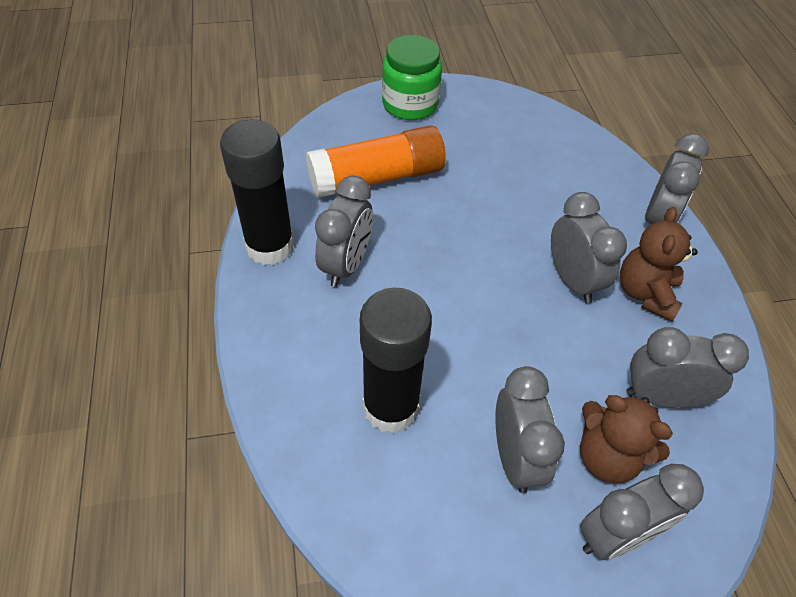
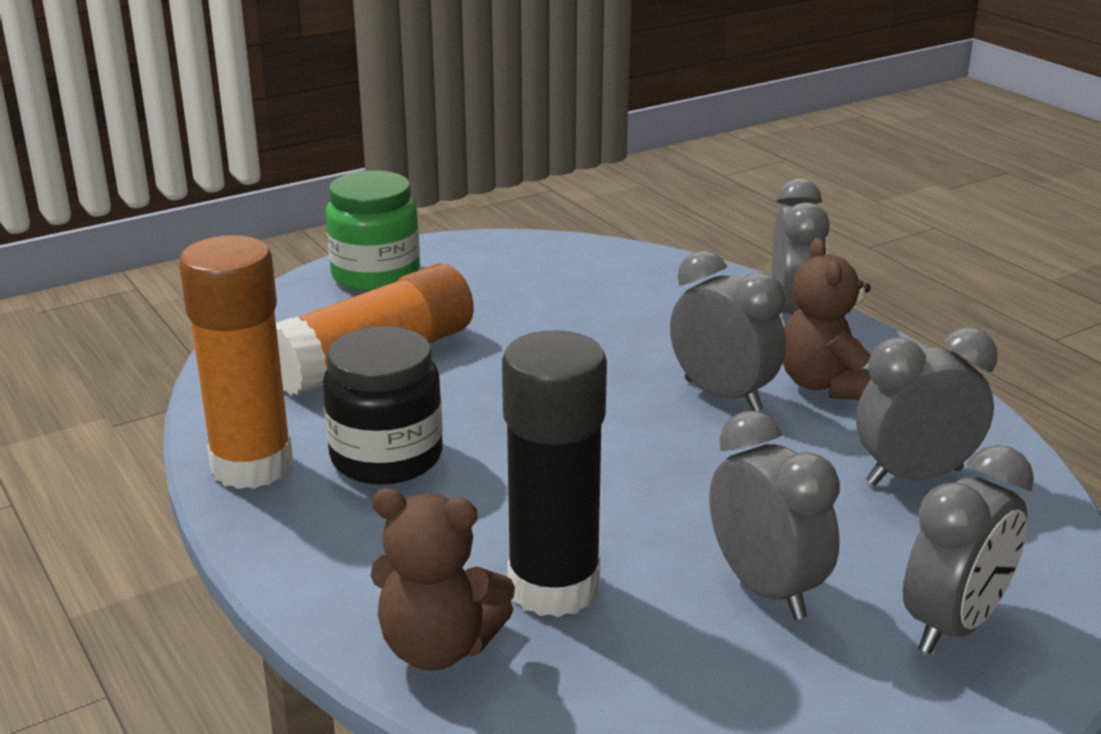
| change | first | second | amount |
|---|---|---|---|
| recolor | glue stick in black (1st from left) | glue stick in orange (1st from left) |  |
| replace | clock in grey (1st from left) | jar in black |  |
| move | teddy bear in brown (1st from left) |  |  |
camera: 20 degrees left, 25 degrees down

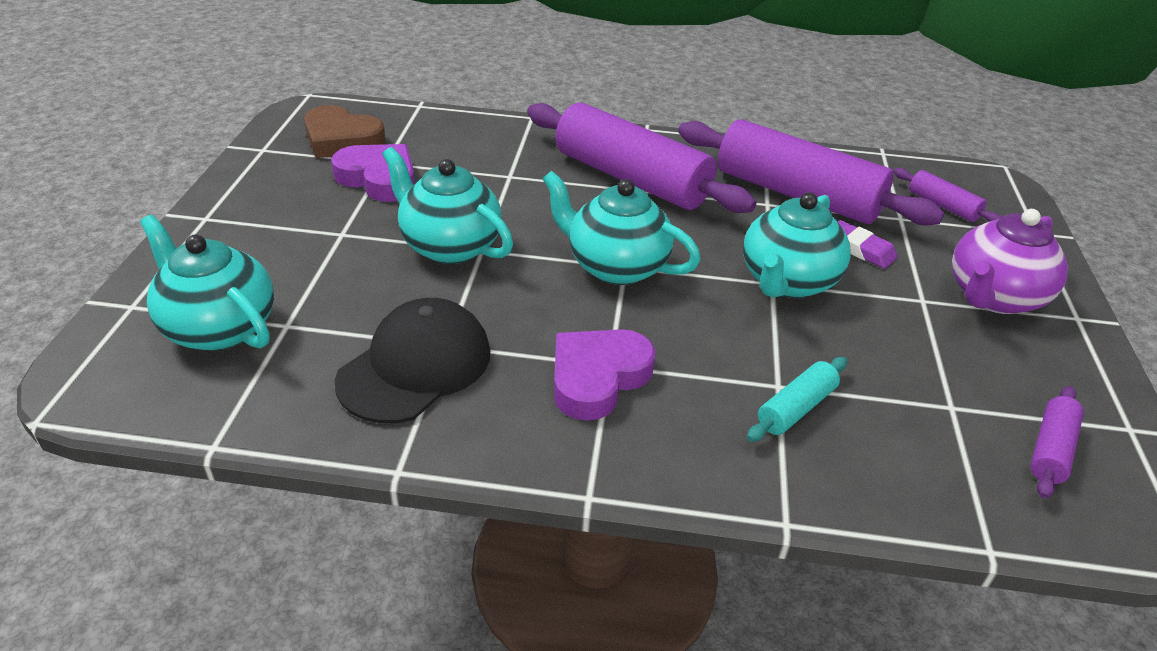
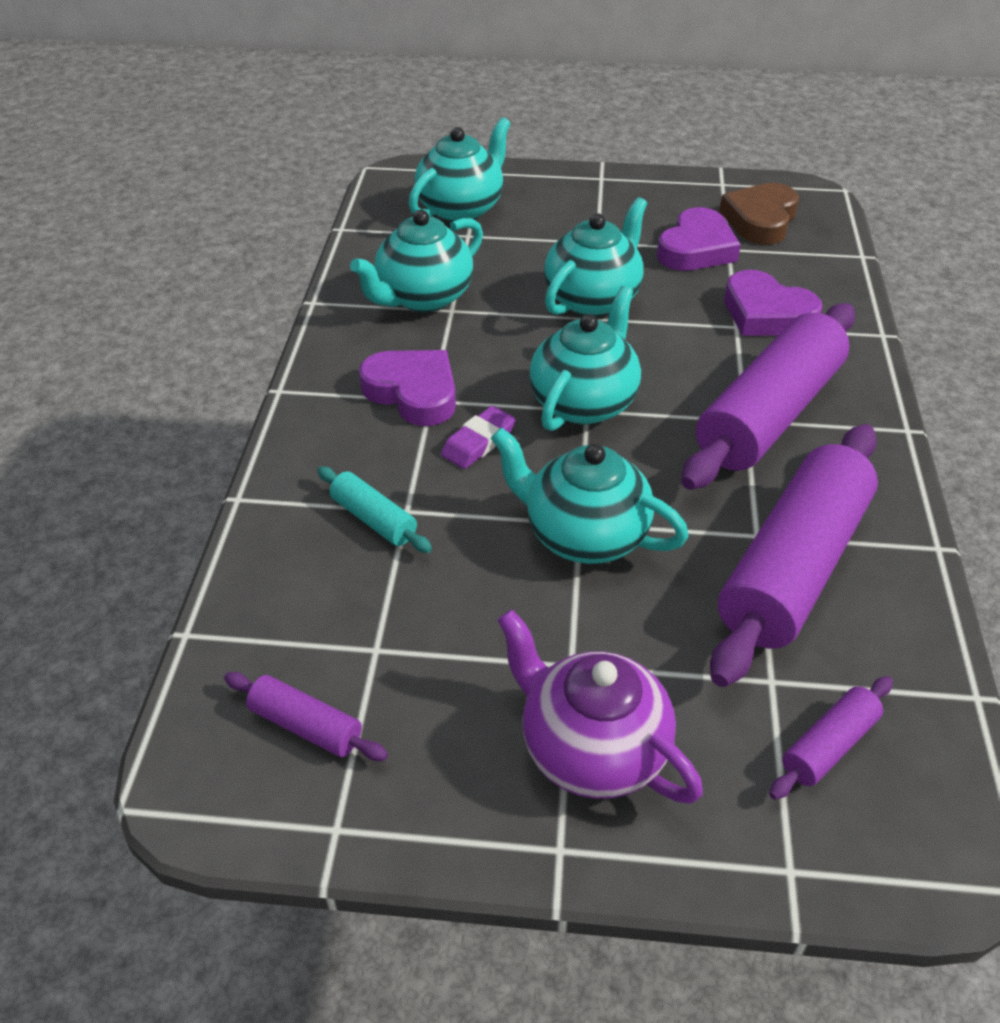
| change | first | second | amount |
|---|---|---|---|
| replace | cap in black | teapot in turquoise (1st from left) |  |
| move | eraser in purple |  |  |
| insert |  | heart in purple (3rd from left) |  |
camera: 90 degrees right, 5 degrees up

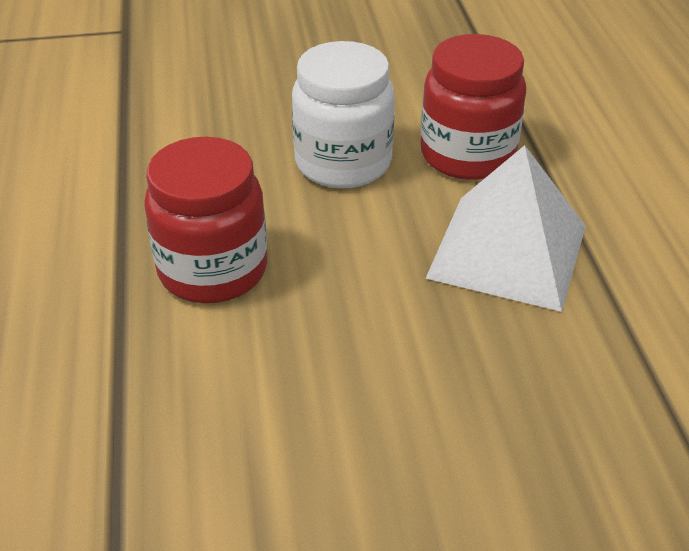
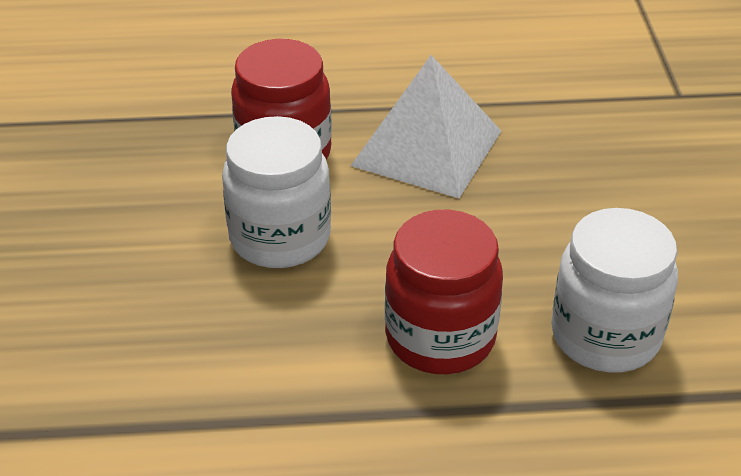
| change | first | second | amount |
|---|---|---|---|
| insert |  | jar in white (2nd from left) |  |
camera: 85 degrees left, 0 degrees up

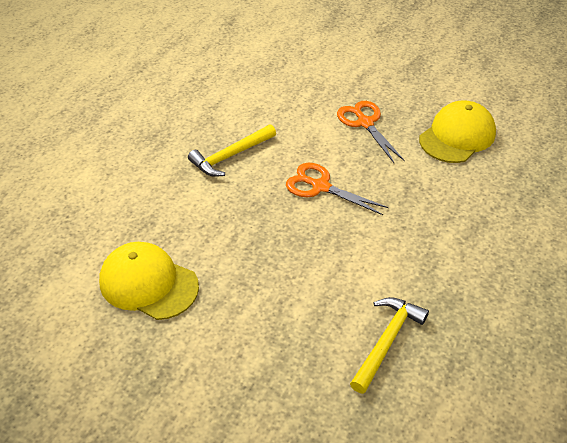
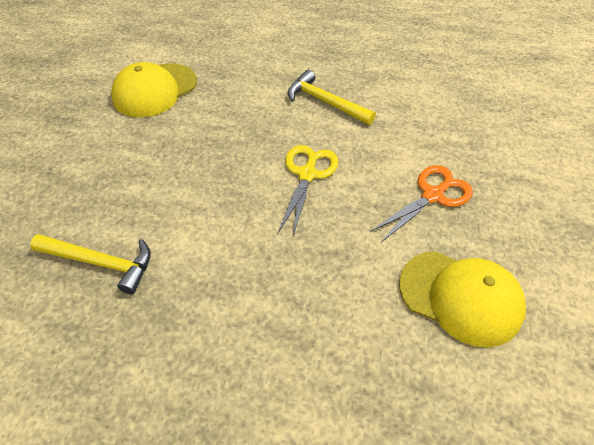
| change | first | second | amount |
|---|---|---|---|
| rotate | cap in yellow (1st from left) |  | 150 degrees counterclockwise |
| recolor | scissors in orange (1st from left) | scissors in yellow |  |
camera: 75 degrees right, 5 degrees up

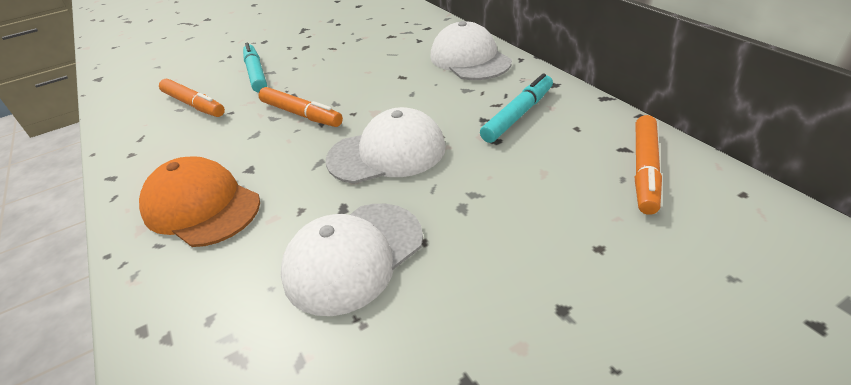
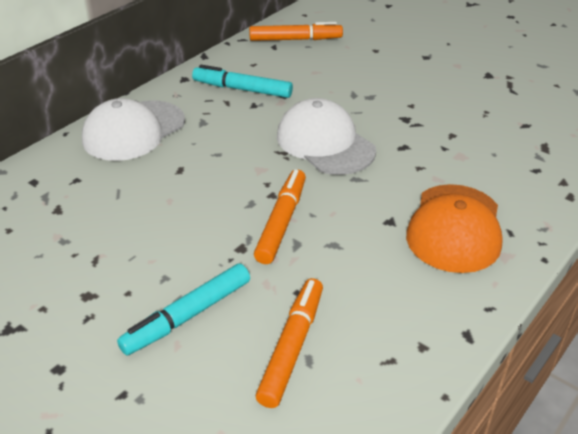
| change | first | second | amount |
|---|---|---|---|
| delete | cap in white (1st from left) |  |  |
camera: 115 degrees left, 0 degrees up

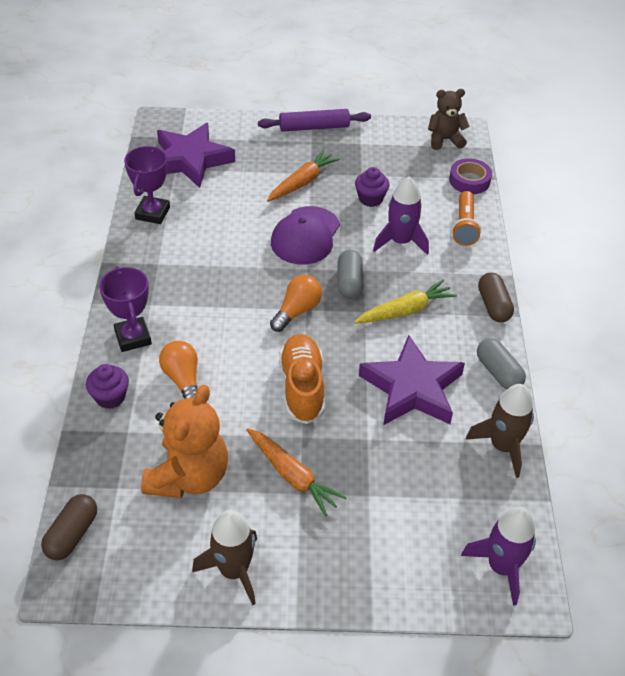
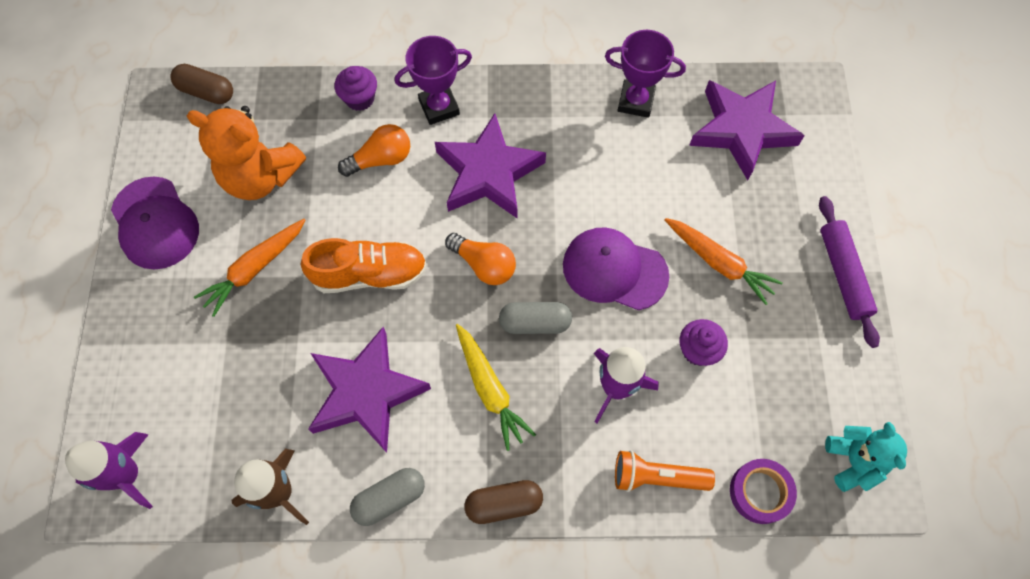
| change | first | second | amount |
|---|---|---|---|
| replace | rocket in brown (1st from left) | cap in purple (1st from left) |  |
| recolor | teddy bear in brown | teddy bear in turquoise |  |
| insert |  | star in purple (2nd from left) |  |
camera: 90 degrees right, 20 degrees up

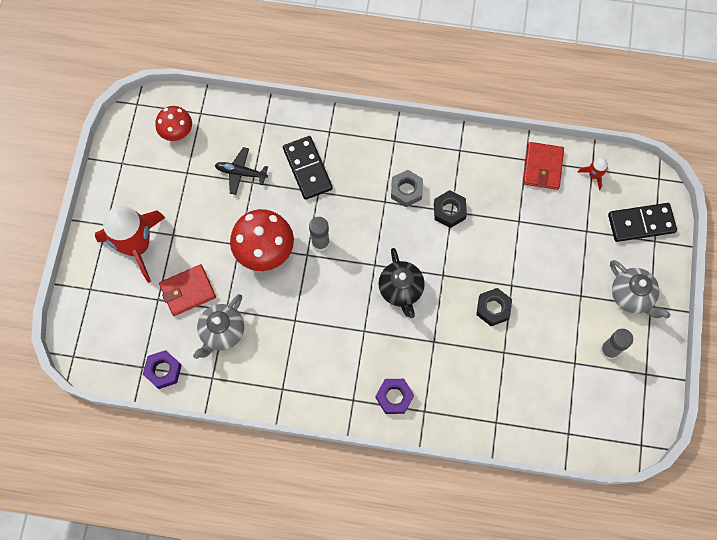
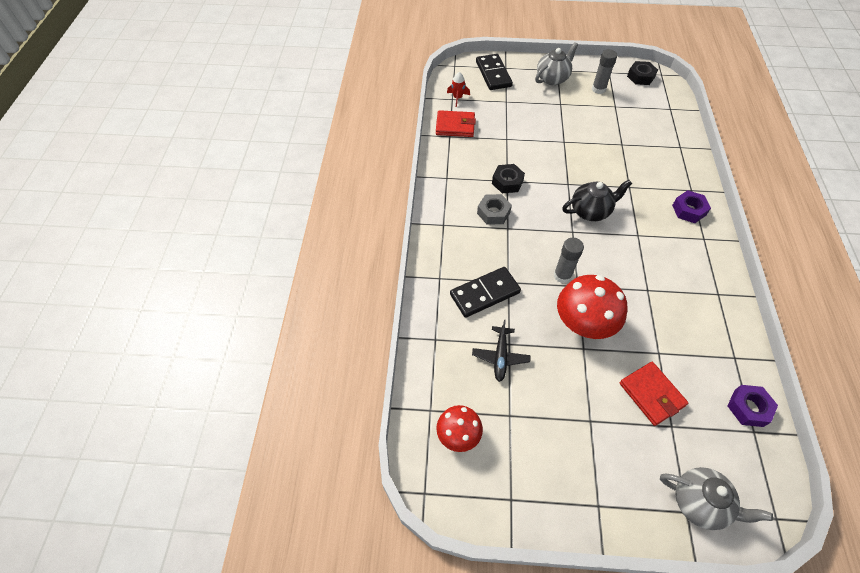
| change | first | second | amount |
|---|---|---|---|
| delete | rocket in red (1st from left) |  |  |
| move | teapot in grey (1st from left in the first image) | teapot in grey (2nd from left) |  |
| move | nut in black (2nd from left) |  |  |
camera: 95 degrees left, 15 degrees down

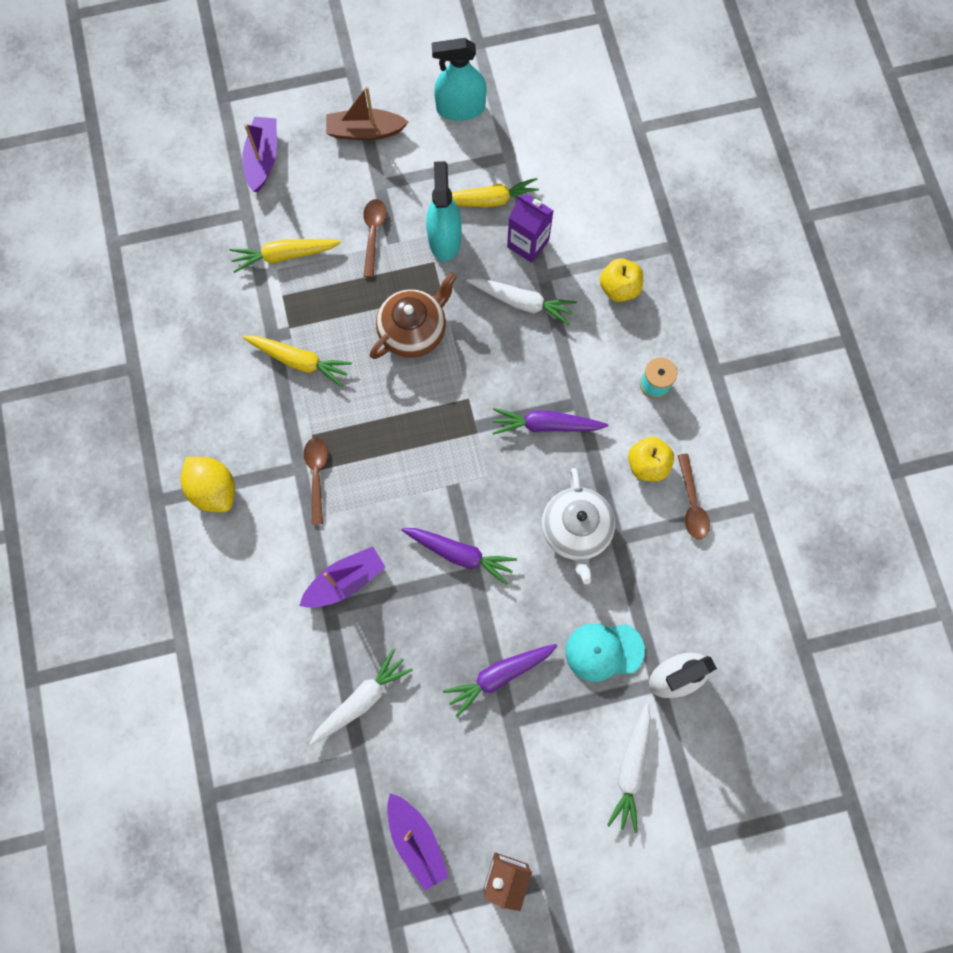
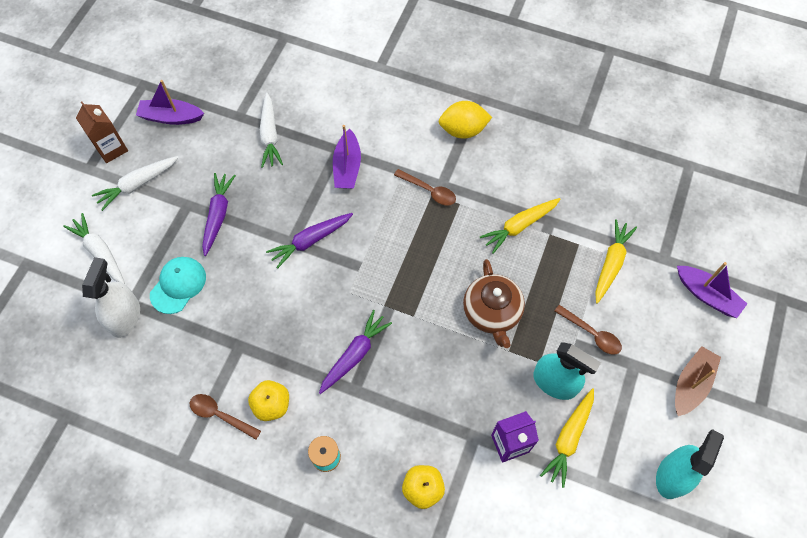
| change | first | second | amount |
|---|---|---|---|
| move | carrot in white (2nd from left) |  |  |
| delete | teapot in white |  |  |
camera: 125 degrees right, 10 degrees down

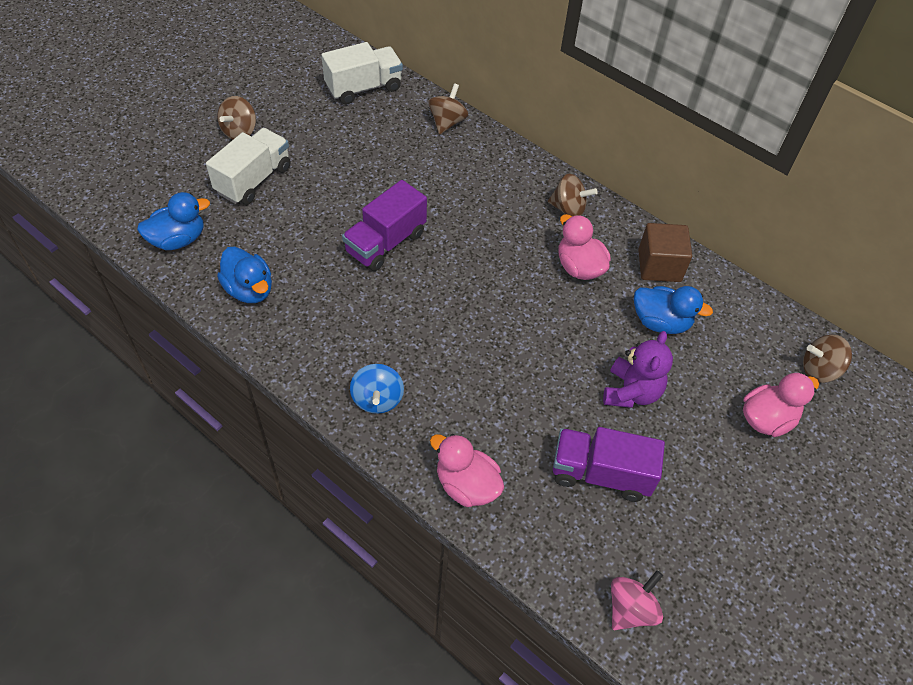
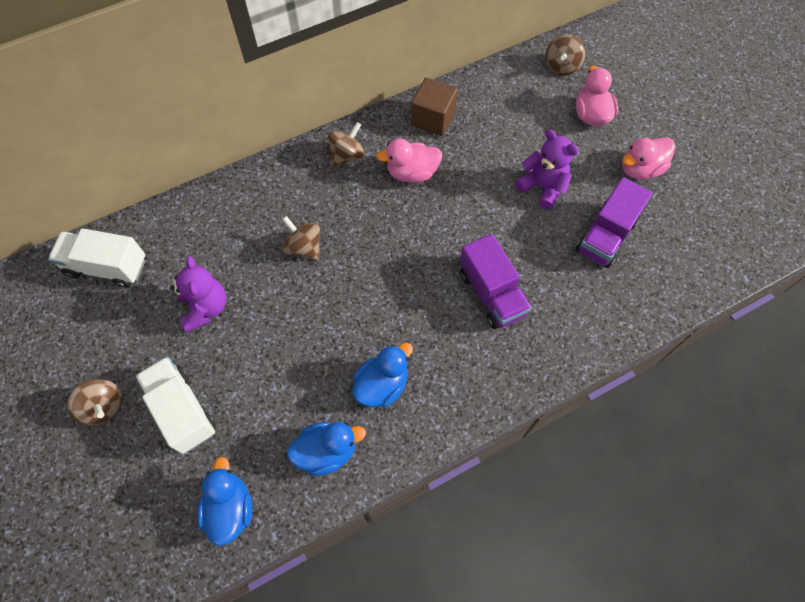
| change | first | second | amount |
|---|---|---|---|
| rotate | truck in white (2nd from left in the first image) | truck in white (1st from left) | 75 degrees counterclockwise |
| move | truck in purple (1st from left) |  |  |
| delete | spinning top in blue |  |  |
| move | spinning top in brown (2nd from left) |  |  |
| move | duck in pink (1st from left in the first image) | duck in pink (3rd from left) |  |
| delete | spinning top in pink |  |  |
| move | duck in blue (3rd from left) |  |  |
| insert |  | teddy bear in purple (1st from left) |  |
camera: 65 degrees left, 10 degrees up

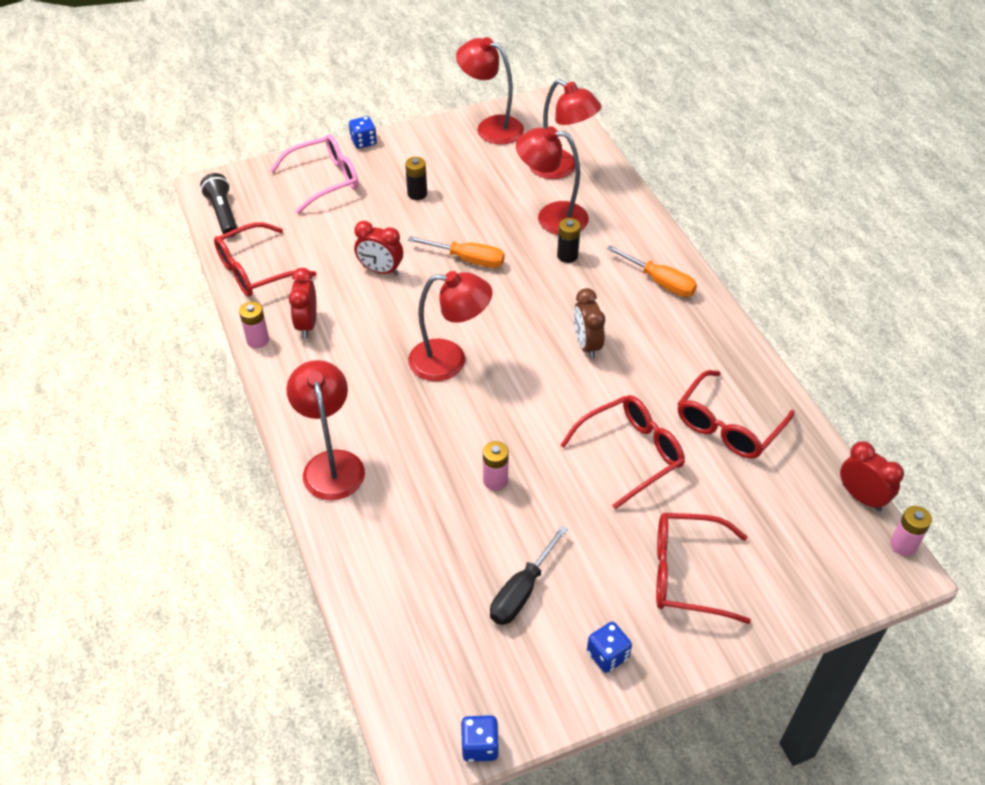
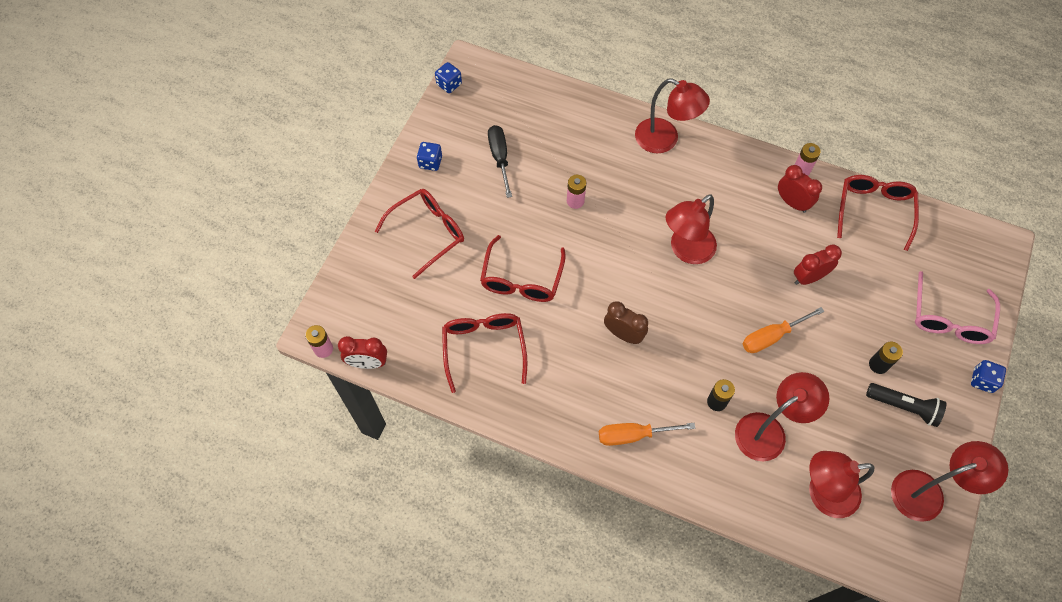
| change | first | second | amount |
|---|---|---|---|
| move | flashlight in black |  |  |
camera: 135 degrees right, 15 degrees up

